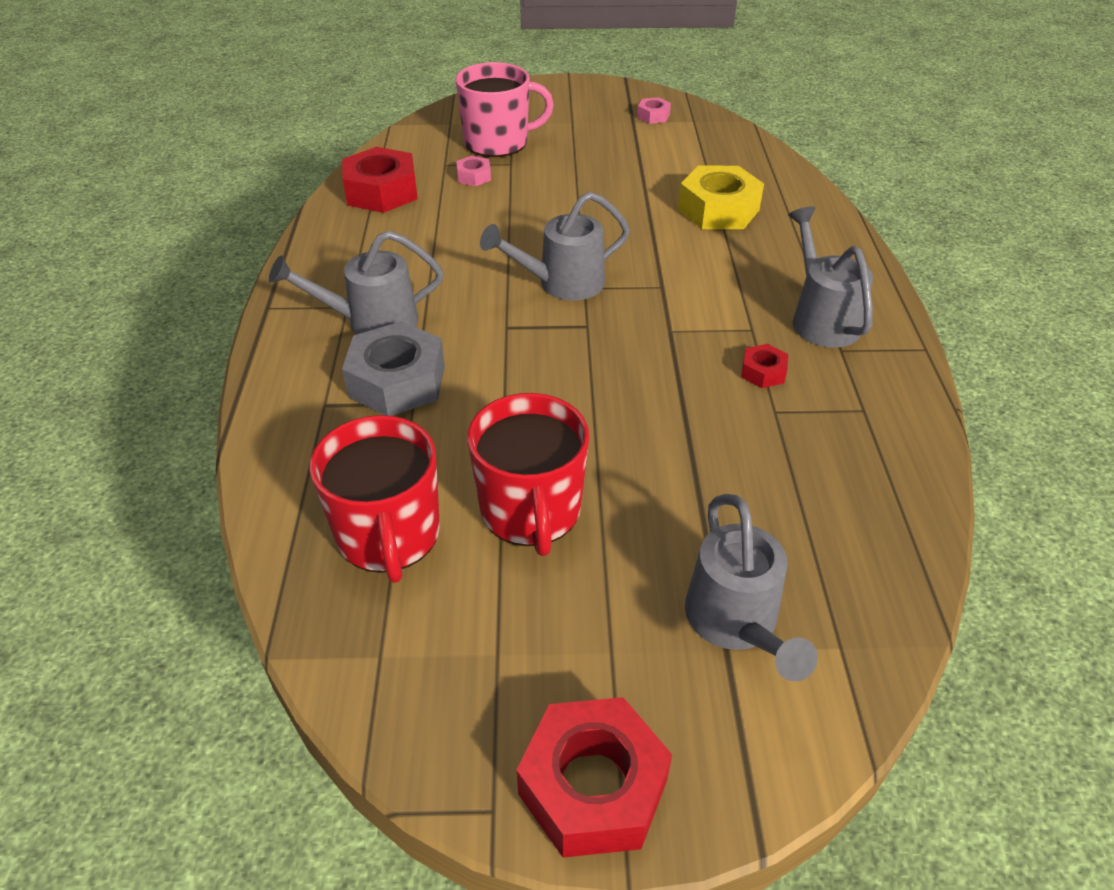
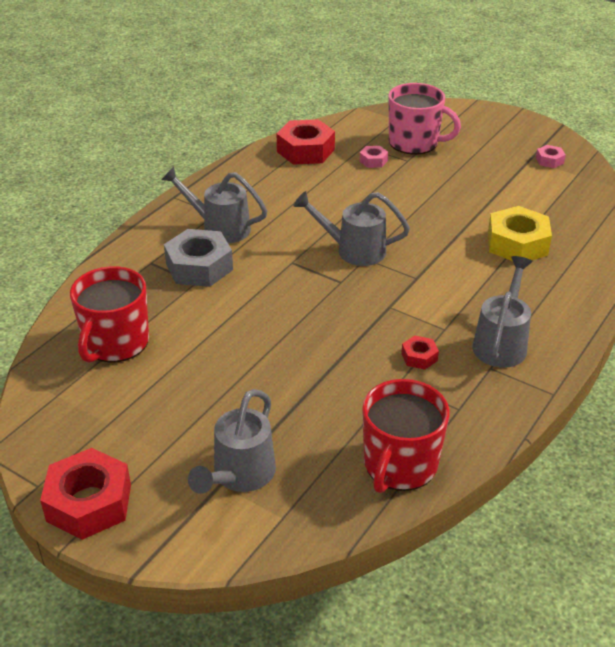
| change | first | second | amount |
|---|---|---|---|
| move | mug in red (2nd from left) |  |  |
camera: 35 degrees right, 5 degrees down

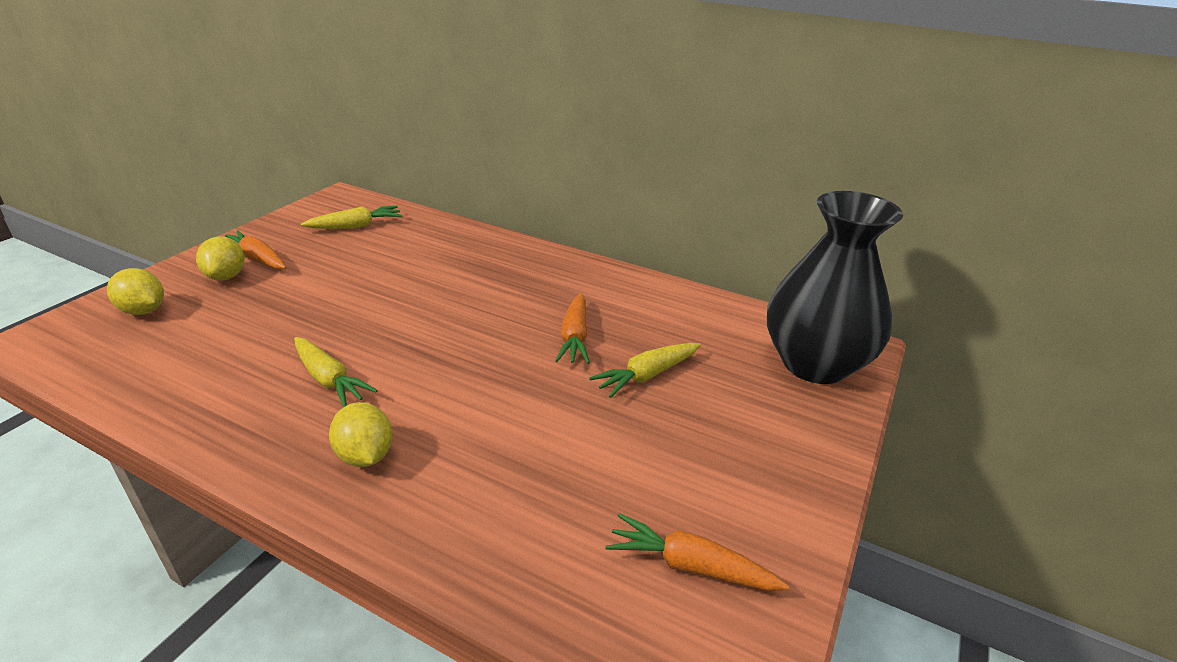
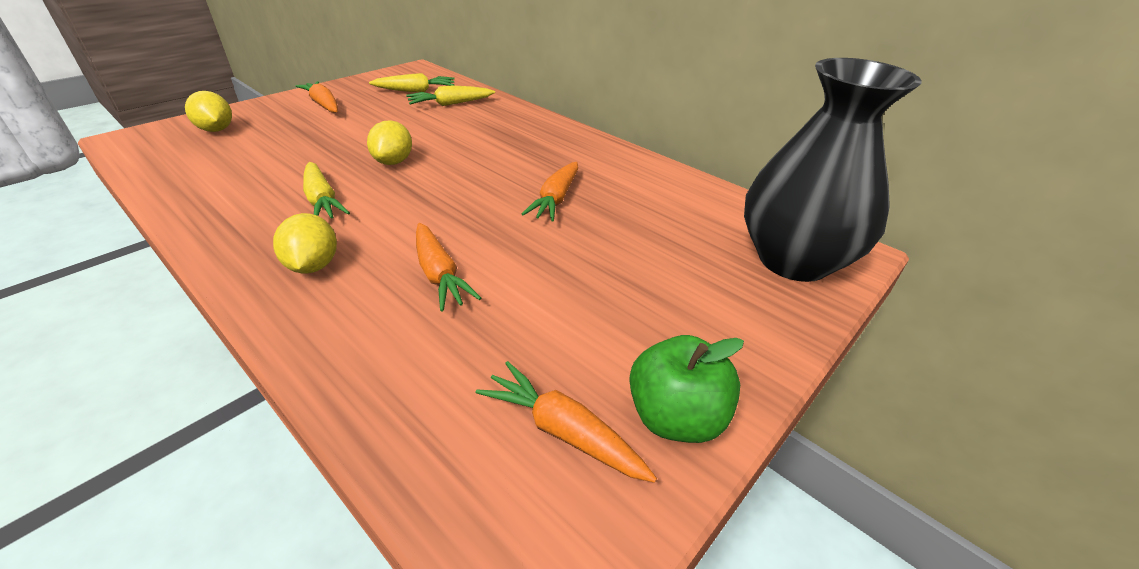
| change | first | second | amount |
|---|---|---|---|
| move | lemon in yellow (2nd from left in the first image) | lemon in yellow (3rd from left) |  |
| move | carrot in yellow (3rd from left) |  |  |
| insert |  | carrot in orange (2nd from left) |  |
| insert |  | apple in green |  |
camera: 15 degrees right, 5 degrees up

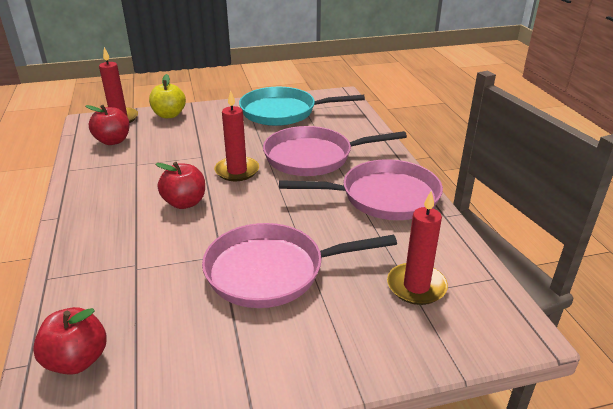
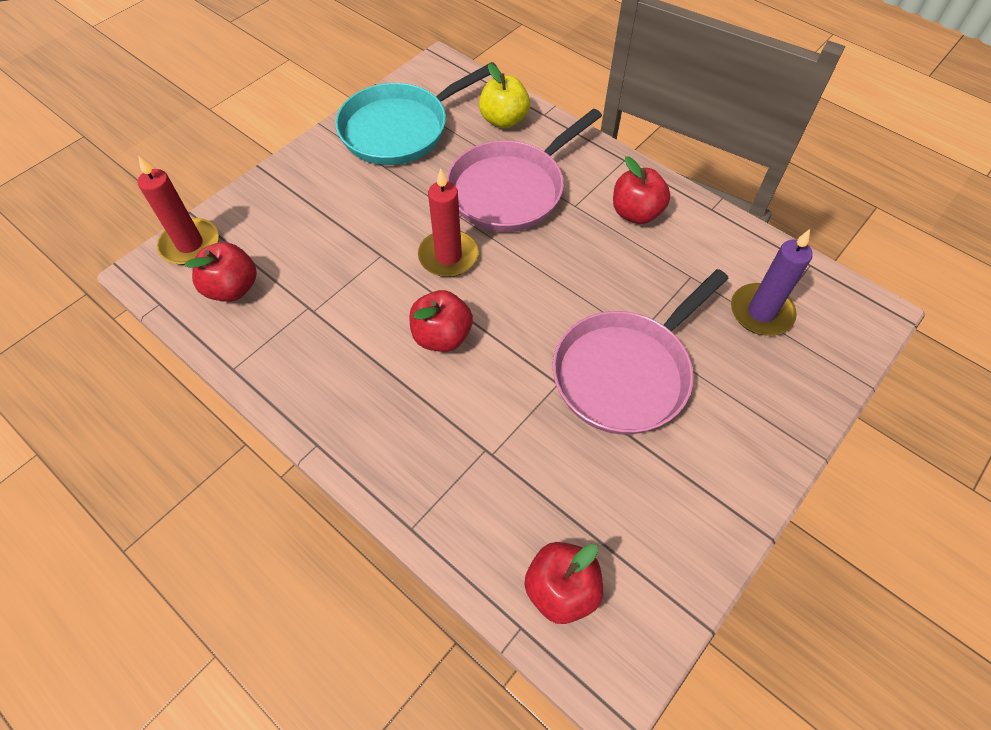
| change | first | second | amount |
|---|---|---|---|
| move | apple in yellow |  |  |
| replace | pan in pink (3rd from left) | apple in red (4th from left) |  |
| recolor | candle in red (3rd from left) | candle in purple |  |
camera: 35 degrees left, 25 degrees up

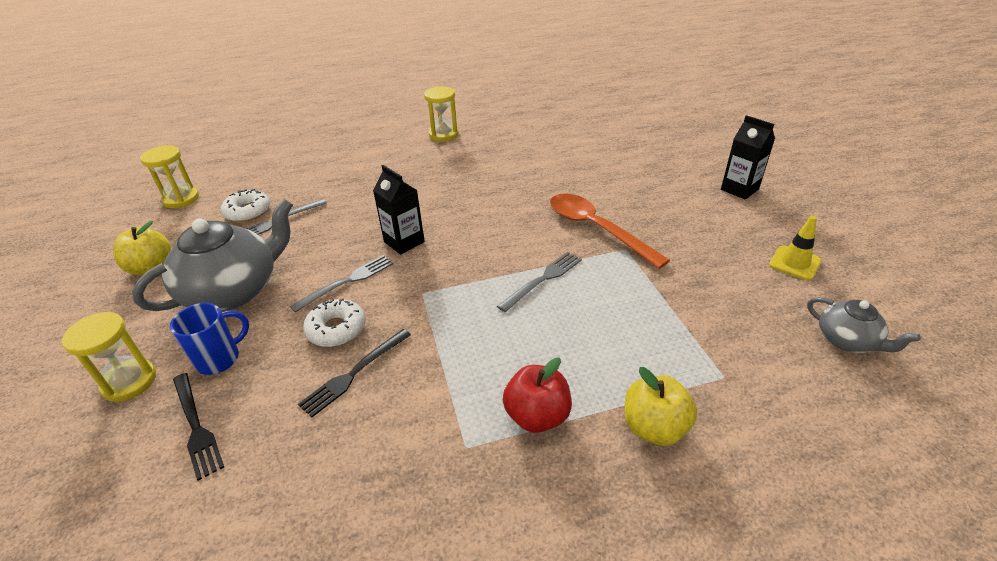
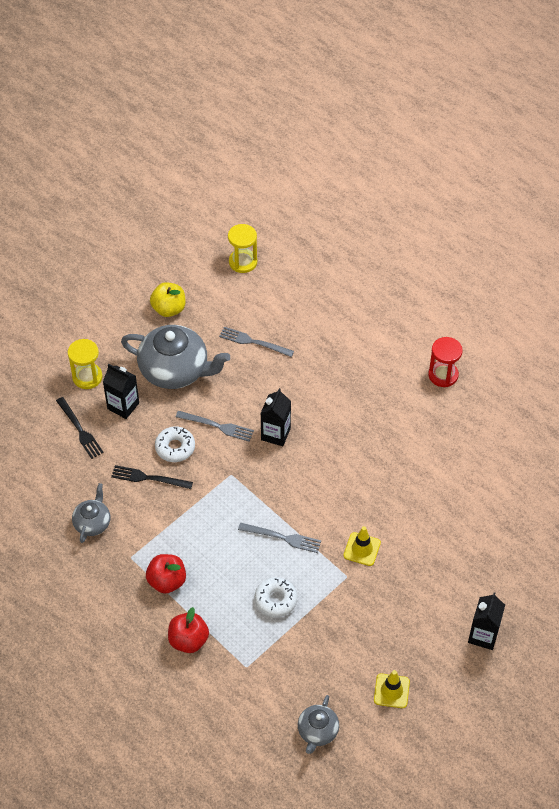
| change | first | second | amount |
|---|---|---|---|
| replace | mug in blue | carton in black (1st from left) |  |
| rotate | fork in black (1st from left) |  | 60 degrees counterclockwise |
| move | donut in white (1st from left in the first image) | donut in white (2nd from left) |  |
| recolor | hourglass in yellow (3rd from left) | hourglass in red |  |
| replace | spoon in orange | traffic cone in yellow (1st from left) |  |
| recolor | apple in yellow (2nd from left) | apple in red (2nd from left) |  |
| insert |  | teapot in grey (1st from left) |  |
camera: 60 degrees right, 15 degrees up

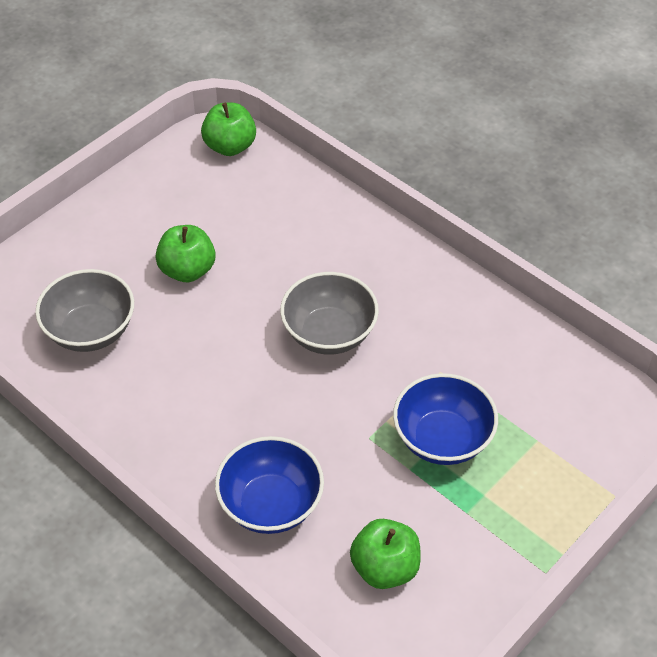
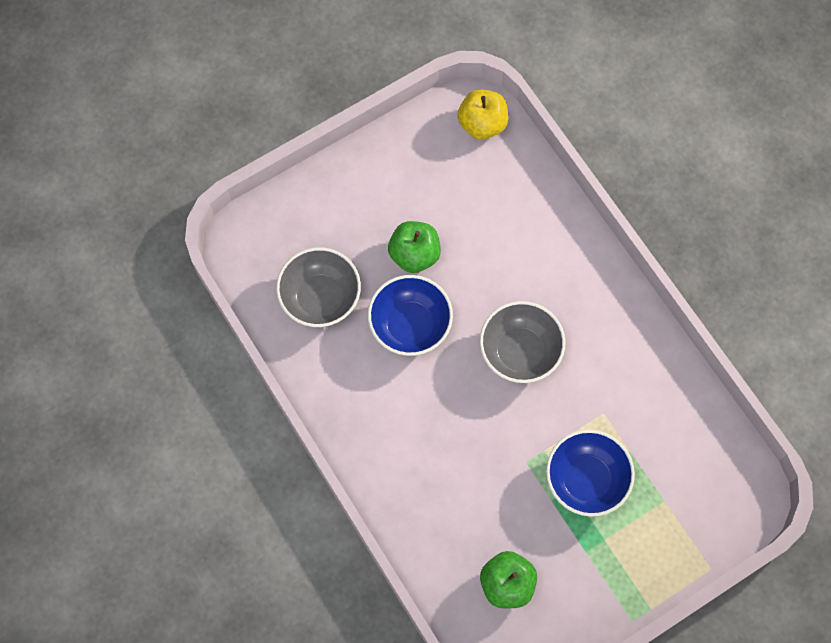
| change | first | second | amount |
|---|---|---|---|
| recolor | apple in green (2nd from left) | apple in yellow |  |
| move | bowl in blue (1st from left) |  |  |
camera: 15 degrees right, 20 degrees up

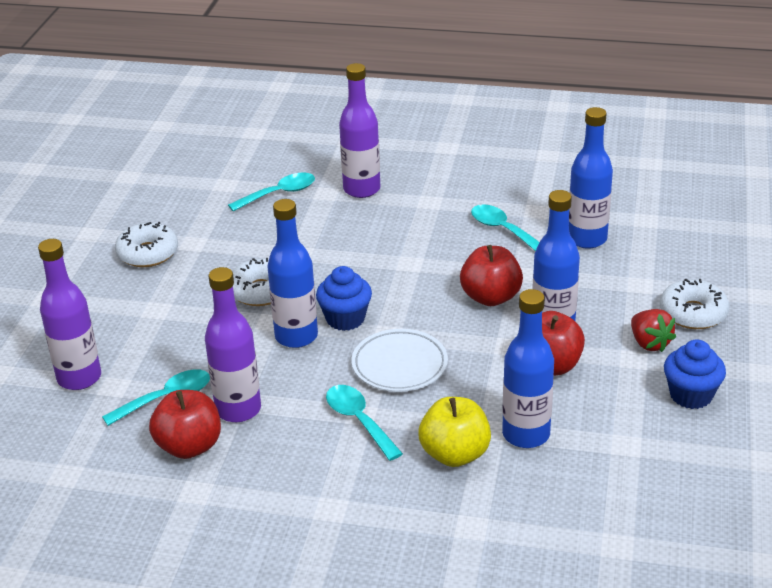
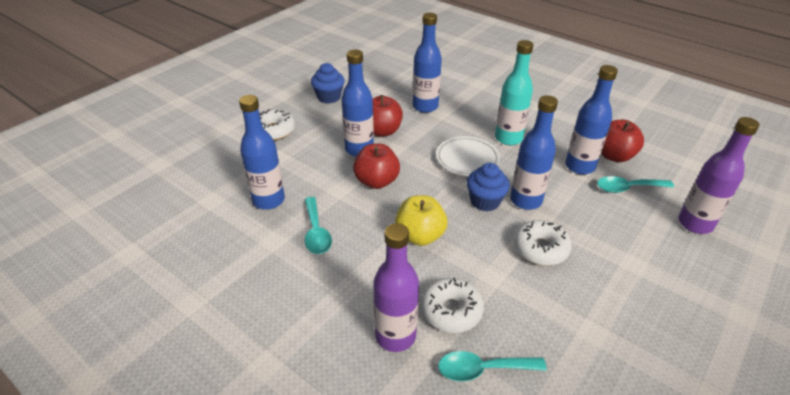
| change | first | second | amount |
|---|---|---|---|
| move | donut in white (1st from left in the first image) | donut in white (2nd from left) |  |
| recolor | bottle in purple (2nd from left) | bottle in blue (5th from left) |  |
| replace | spoon in turquoise (3rd from left) | bottle in turquoise |  |
| move | apple in yellow |  |  |
| delete | strawberry in red |  |  |
camera: 155 degrees left, 5 degrees up

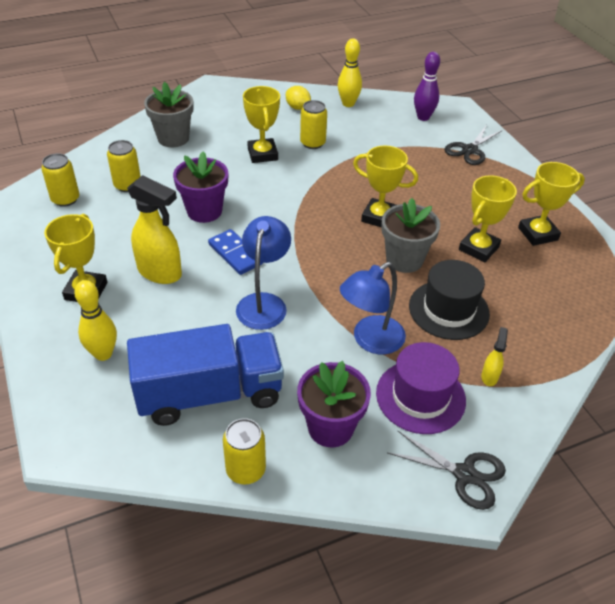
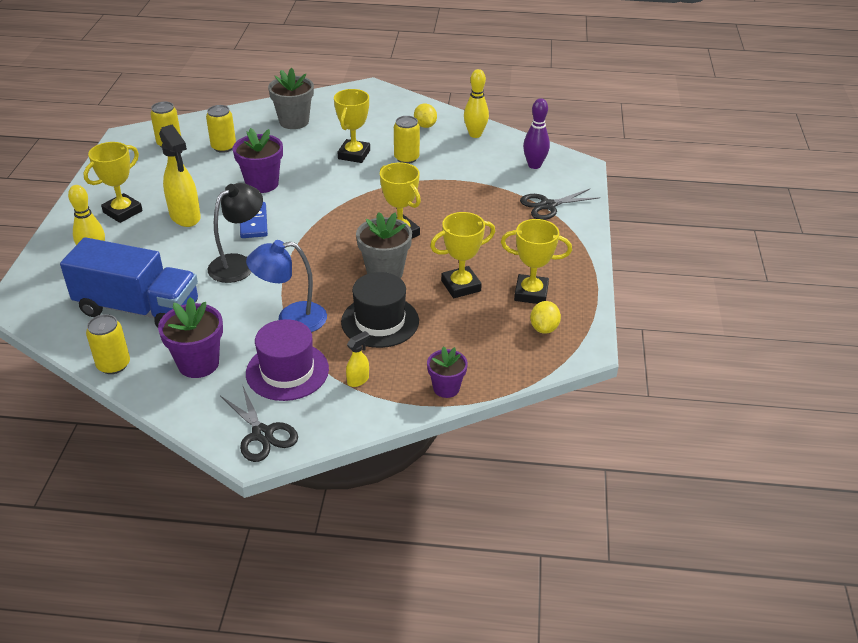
| change | first | second | amount |
|---|---|---|---|
| recolor | lamp in blue (1st from left) | lamp in black |  |
| insert |  | flower pot in purple (3rd from left) |  |
| insert |  | lemon in yellow (2nd from left) |  |
camera: 30 degrees right, 5 degrees down

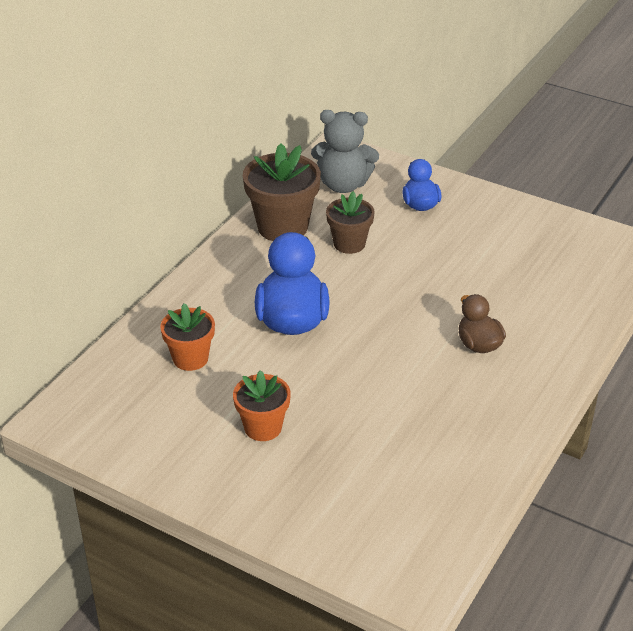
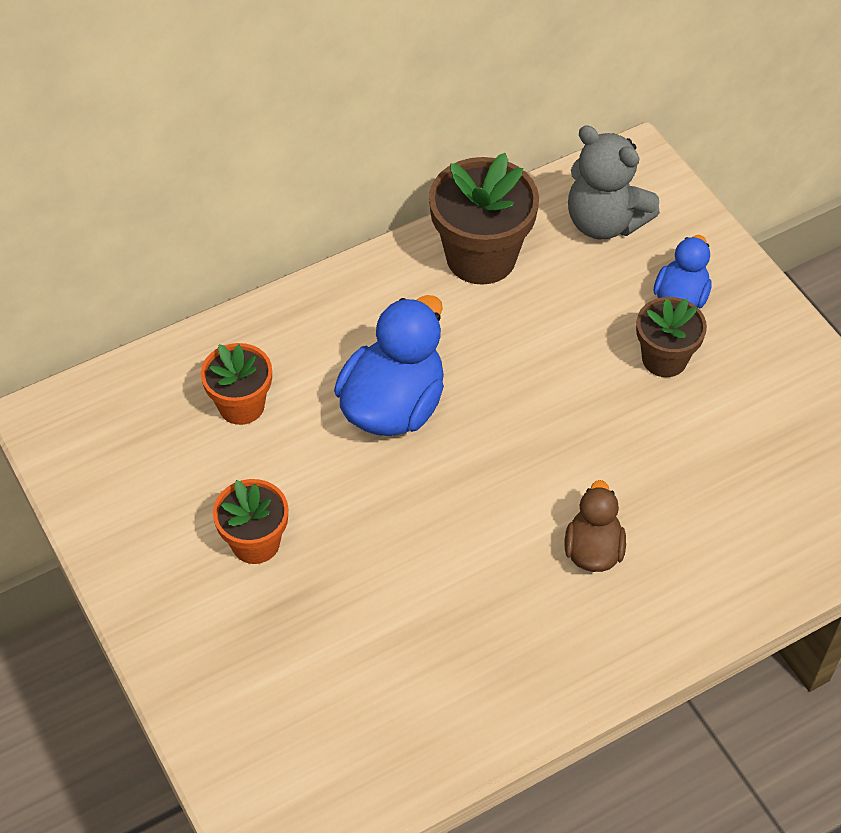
| change | first | second | amount |
|---|---|---|---|
| move | flower pot in brown (2nd from left) |  |  |
camera: 30 degrees right, 15 degrees up

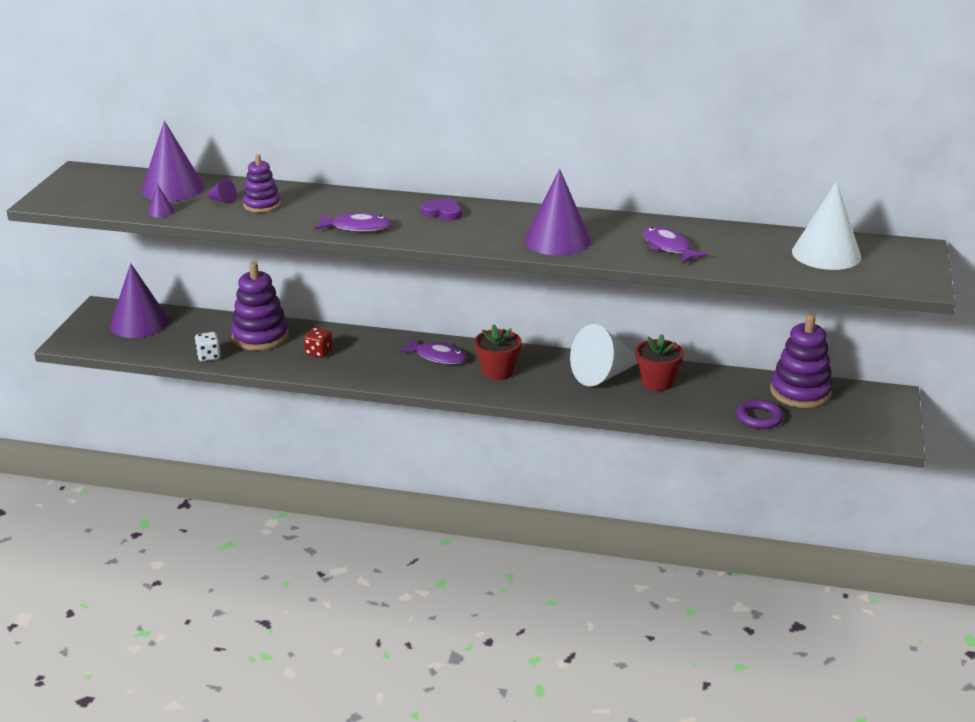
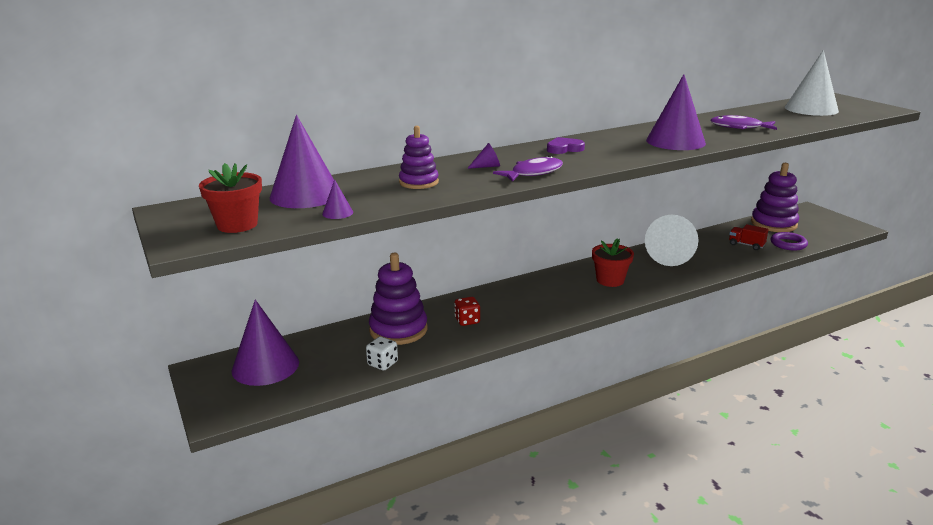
| change | first | second | amount |
|---|---|---|---|
| move | cone in purple (4th from left) |  |  |
| delete | fish in purple (2nd from left) |  |  |
| move | flower pot in red (2nd from left in the first image) | flower pot in red (1st from left) |  |
| insert |  | truck in red |  |
camera: 40 degrees left, 5 degrees down

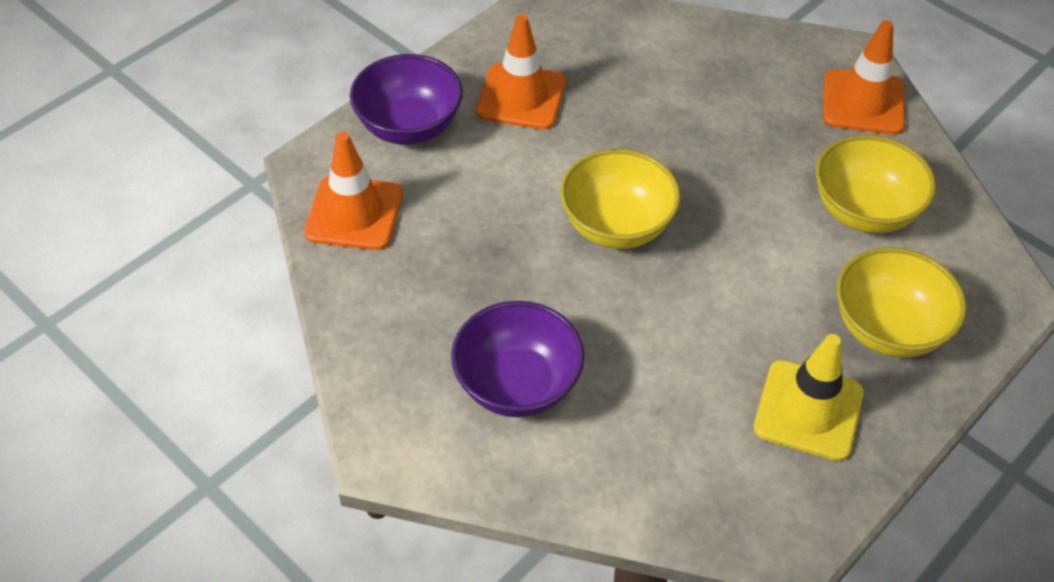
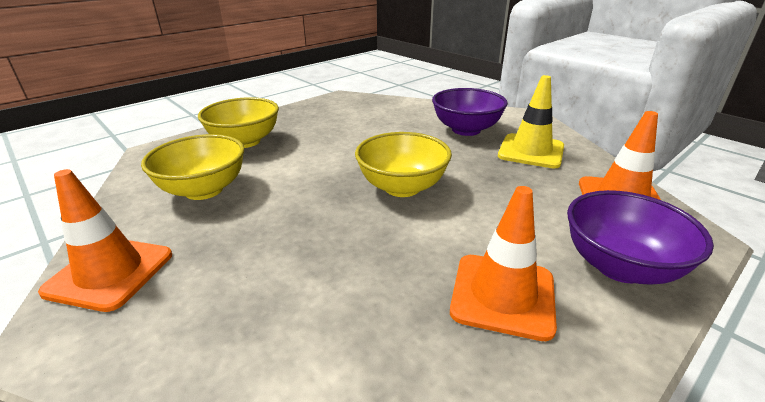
| change | first | second | amount |
|---|---|---|---|
| move | traffic cone in yellow |  |  |
camera: 175 degrees left, 20 degrees down

